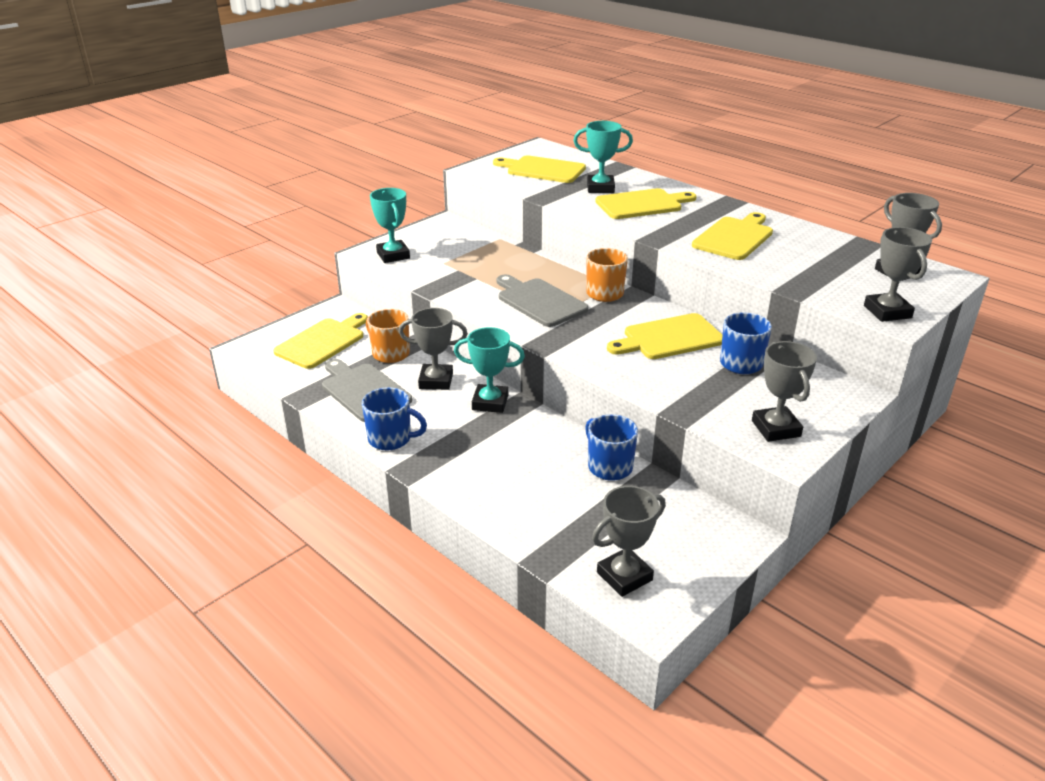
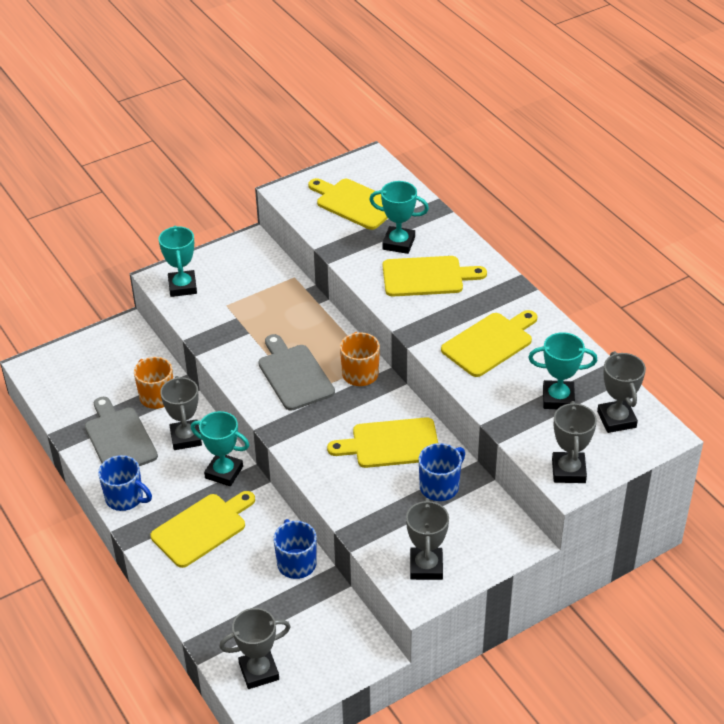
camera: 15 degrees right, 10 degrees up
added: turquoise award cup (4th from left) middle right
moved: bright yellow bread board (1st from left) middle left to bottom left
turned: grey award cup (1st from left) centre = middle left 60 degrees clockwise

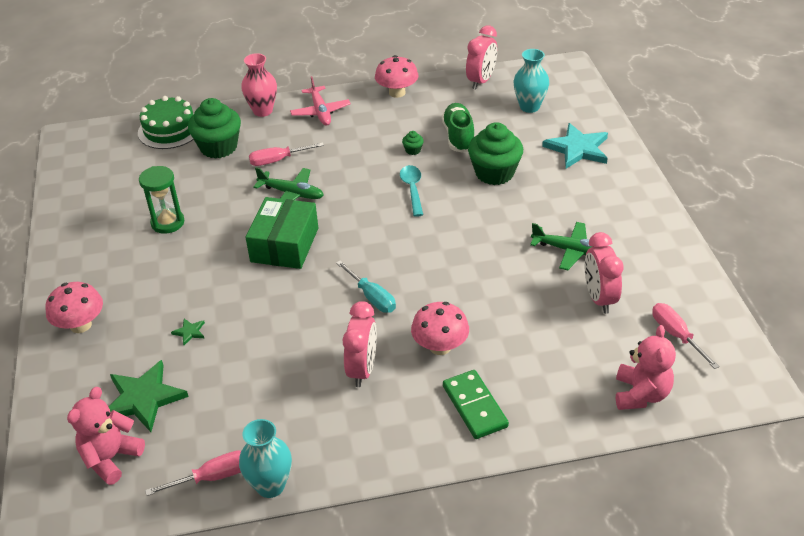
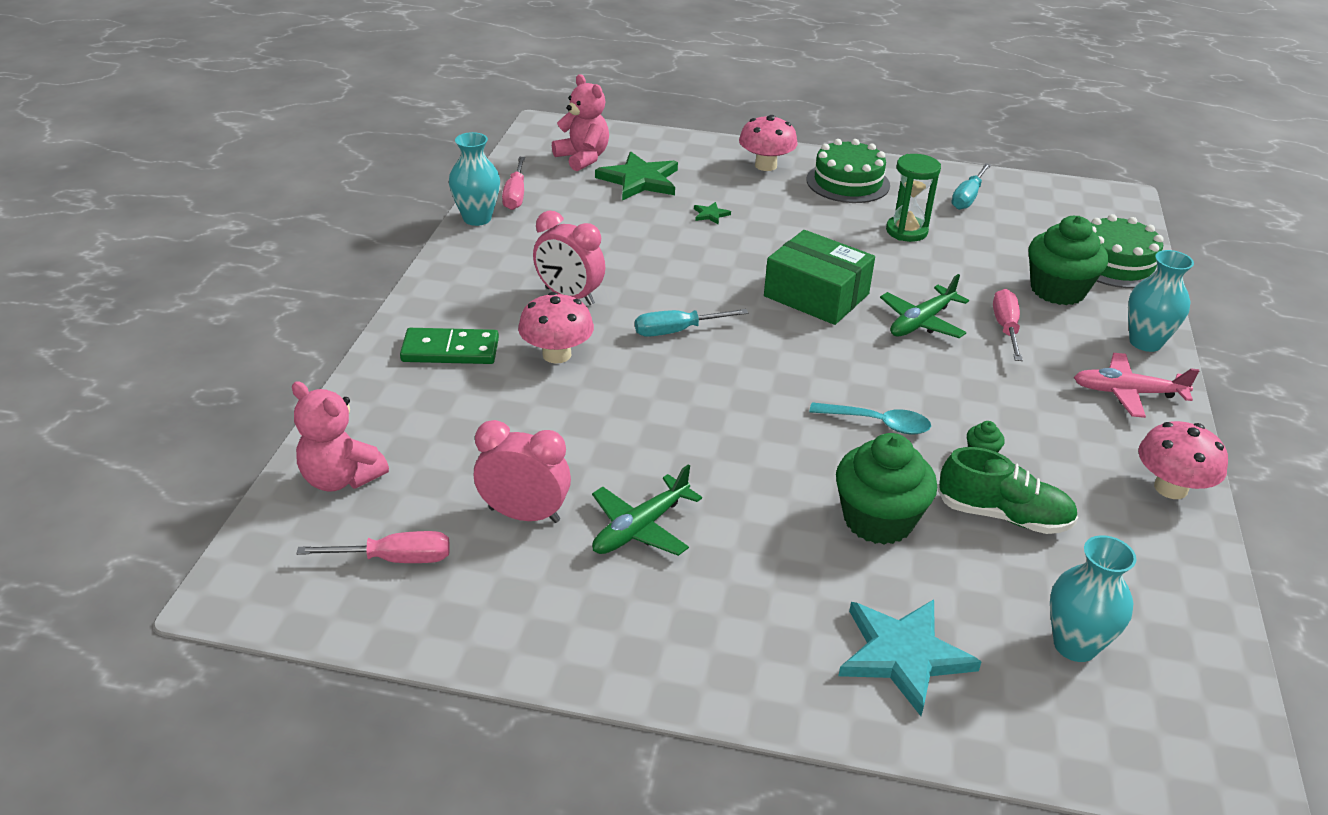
camera: 110 degrees right, 5 degrees down
removed: rose-pink alarm clock (2nd from left) top centre
added: green cake (1st from left) top centre; turquoise screwdriver (2nd from left) top right
recoloured: rose-pink tall vase top left to turquoise tall vase (3rd from left) middle right

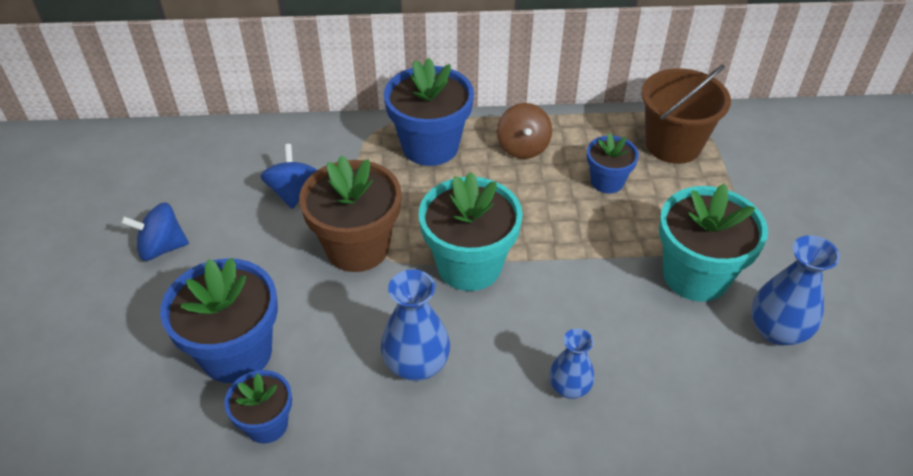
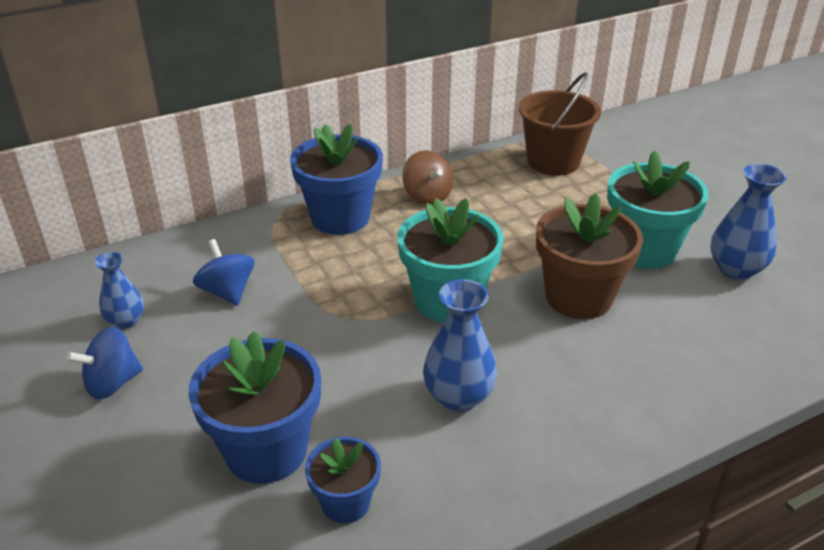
camera: 25 degrees left, 10 degrees down
removed: blue flower pot (4th from left) middle right
moved: blue tall vase (2nd from left in the first image) bottom centre to blue tall vase (1st from left) middle left; dark brown flower pot centre to middle right

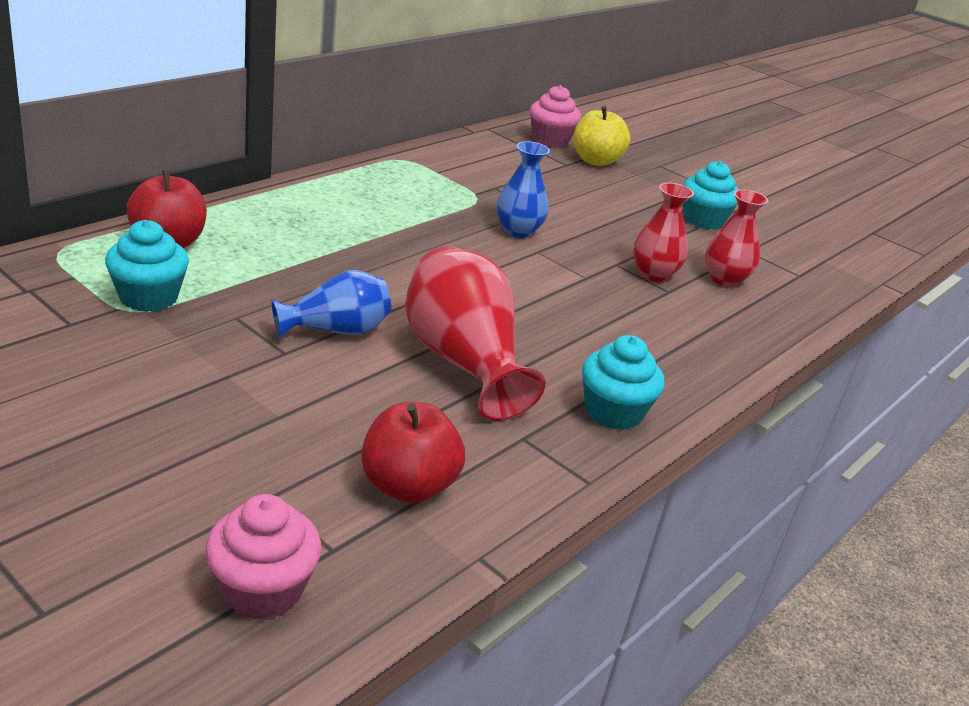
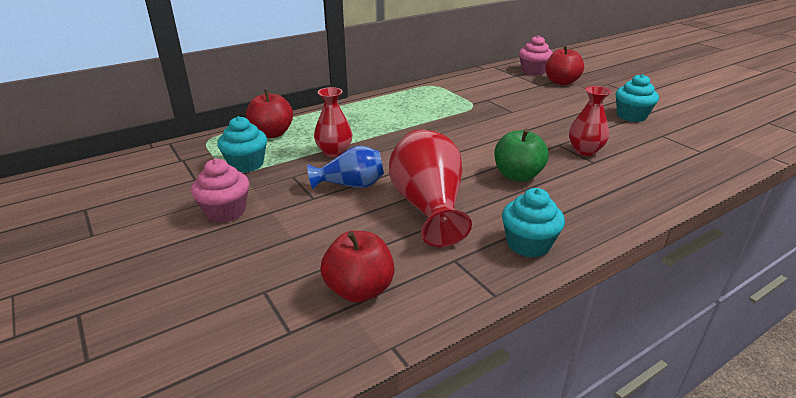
camera: 20 degrees right, 0 degrees up
removed: blue tall vase (2nd from left) top centre
added: green toy apple centre
moved: rose-pink fairy cake (1st from left) bottom left to middle left; scarlet tall vase (3rd from left in the first image) middle right to scarlet tall vase (1st from left) top centre
recoloured: bright yellow toy apple top centre to scarlet toy apple (3rd from left) top right

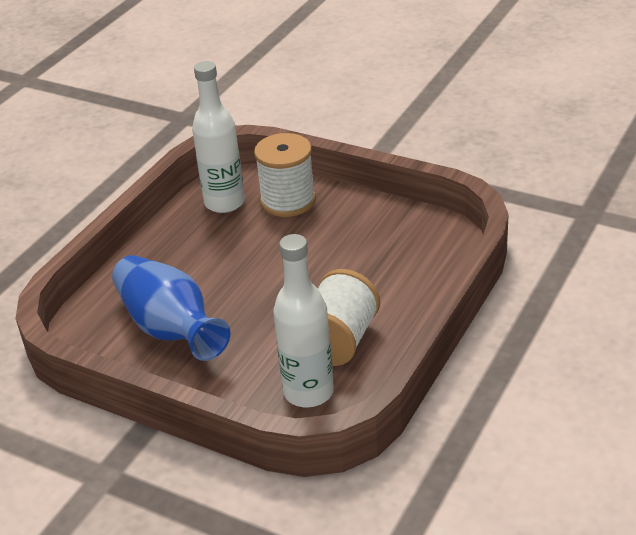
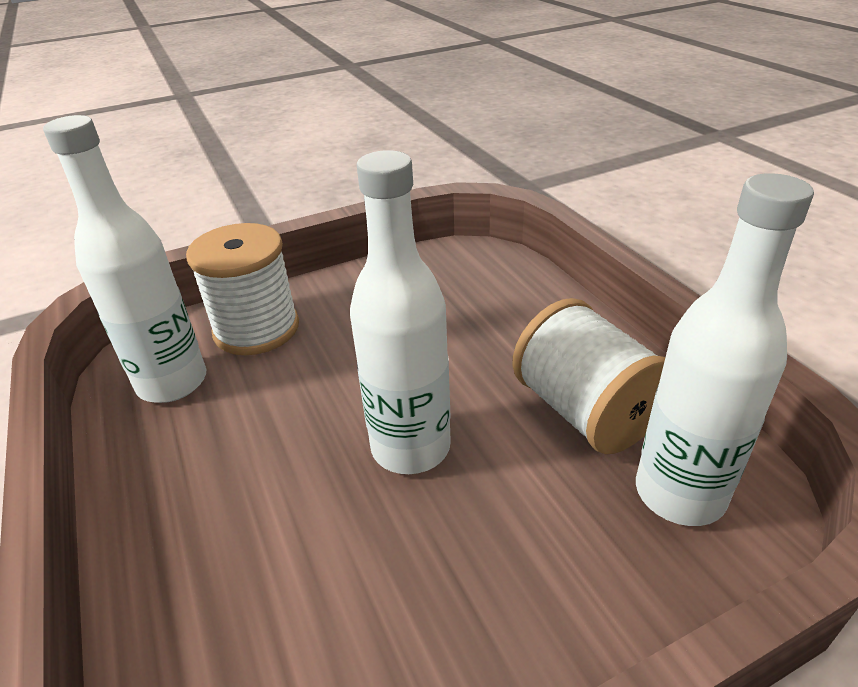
camera: 55 degrees left, 0 degrees up
removed: blue tall vase middle left
added: white drink bottle (2nd from left) centre

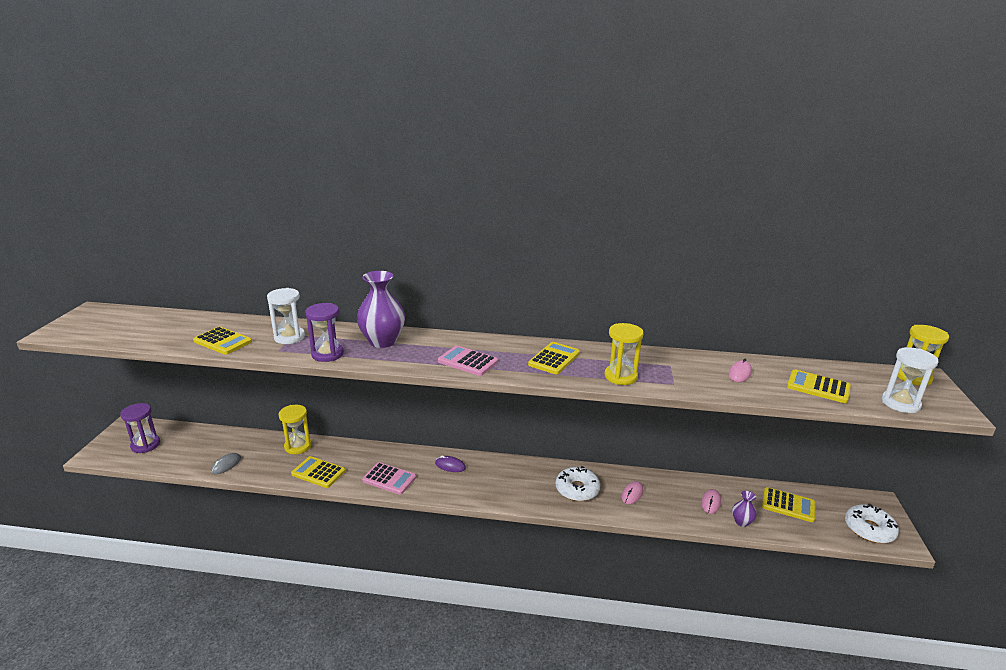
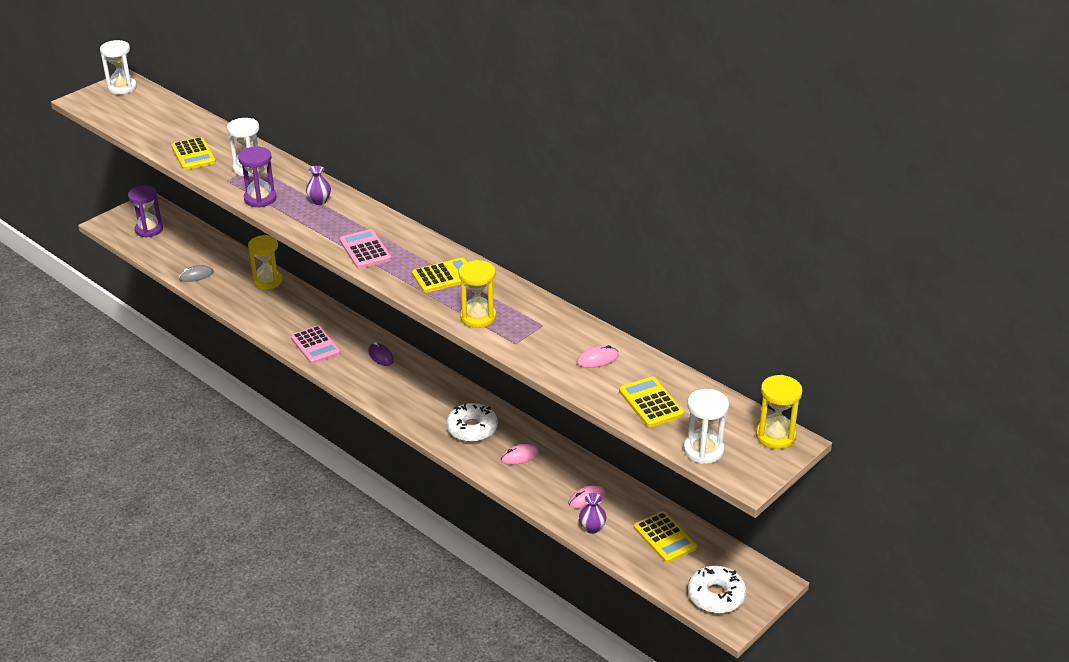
camera: 35 degrees right, 10 degrees up
removed: bright yellow calculator (2nd from left) bottom left
added: white sandglass (1st from left) top left
resized: royal purple tall vase (1st from left) centre = top left x0.49

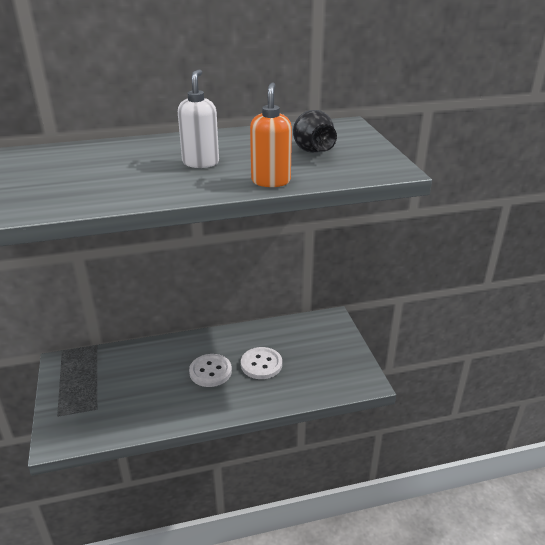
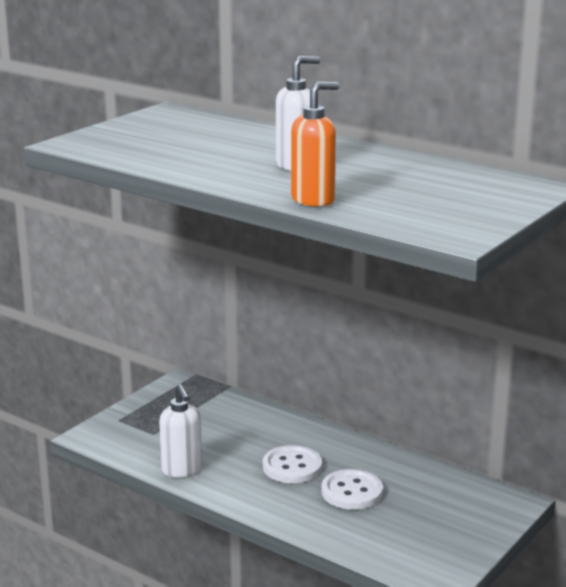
camera: 50 degrees right, 10 degrees down
removed: black tall vase top centre
added: white soap pump (1st from left) bottom left

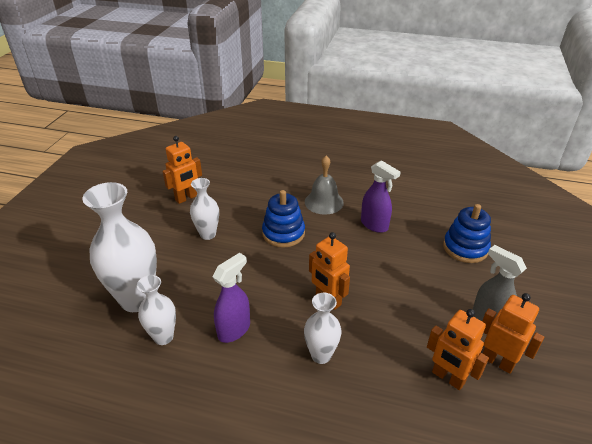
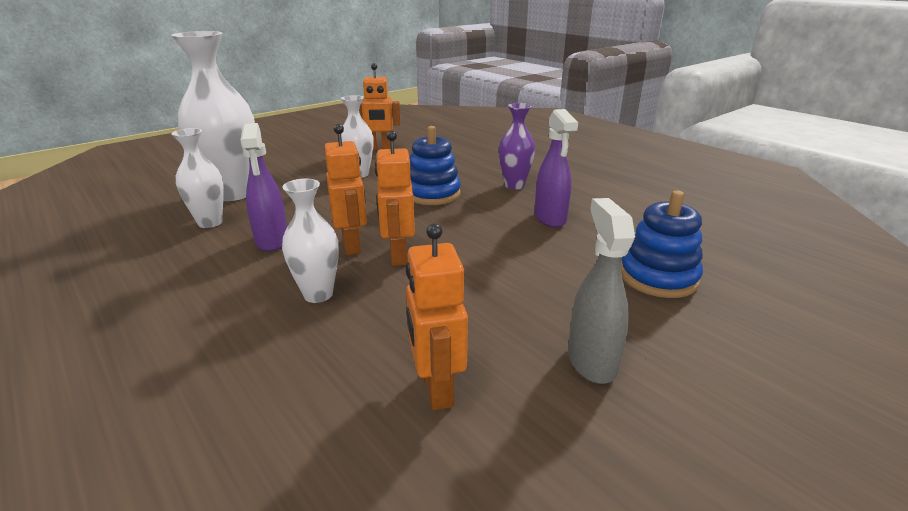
camera: 35 degrees right, 10 degrees down
moved: bright orange toy robot (4th from left in the first image) bottom right to bright orange toy robot (1st from left) centre
replaced: grey hand bell centre to royal purple tall vase top centre
turned: royal purple spray bottle (1st from left) bottom centre = middle left 90 degrees clockwise

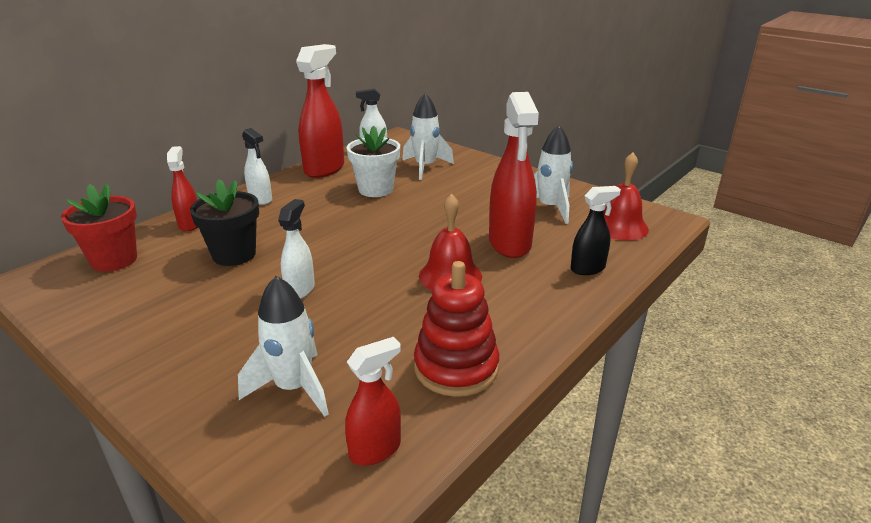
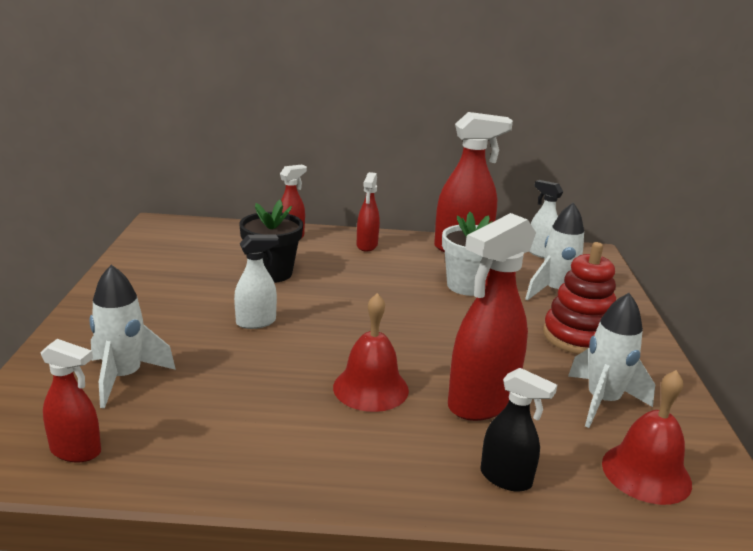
camera: 50 degrees right, 5 degrees down
removed: scarlet flower pot middle left
moved: scarlet stacking rings centre to middle right
recoloured: white spray bottle (1st from left) top left to scarlet spray bottle (3rd from left) centre

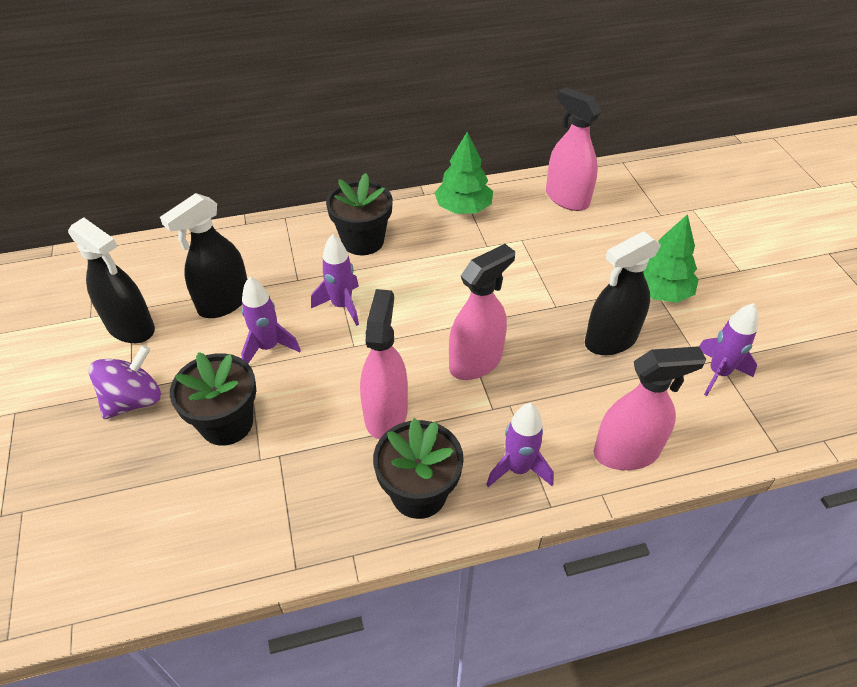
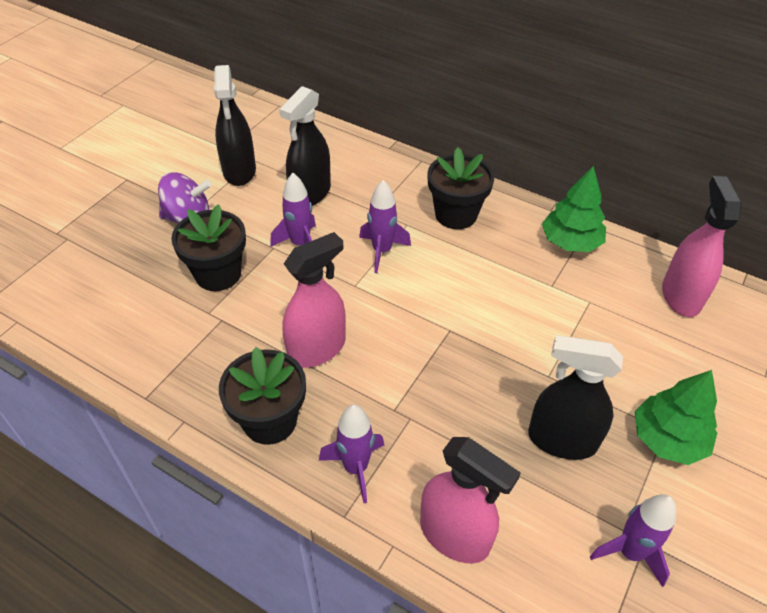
camera: 45 degrees right, 0 degrees up
removed: rose-pink spray bottle (2nd from left) centre
turned: black spray bottle (2nd from left) middle left = top centre 60 degrees counterclockwise

